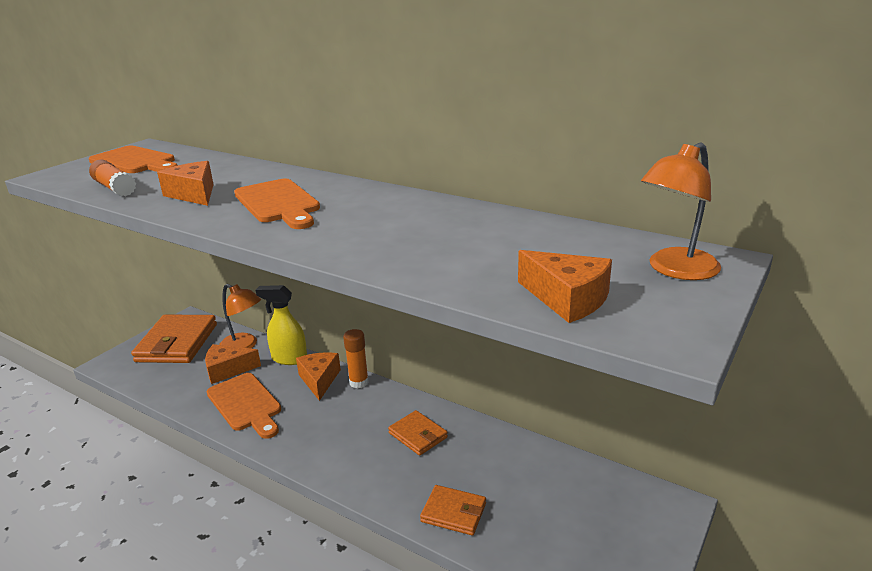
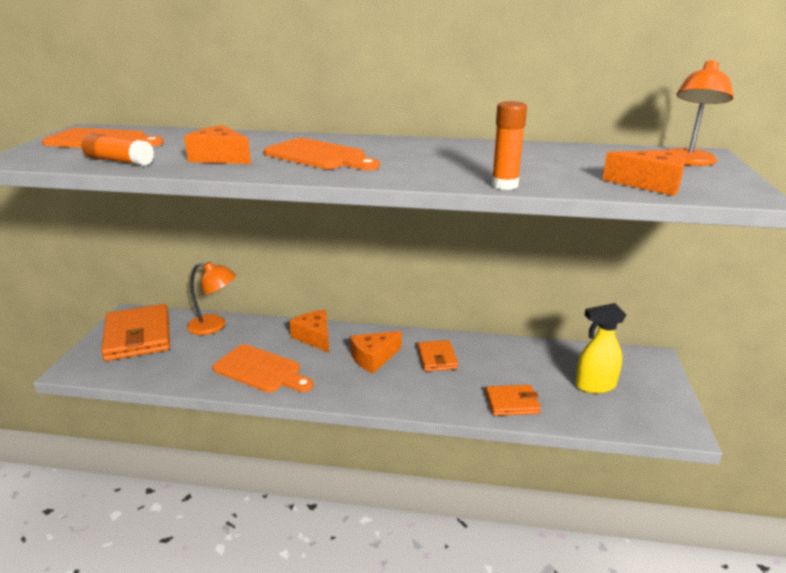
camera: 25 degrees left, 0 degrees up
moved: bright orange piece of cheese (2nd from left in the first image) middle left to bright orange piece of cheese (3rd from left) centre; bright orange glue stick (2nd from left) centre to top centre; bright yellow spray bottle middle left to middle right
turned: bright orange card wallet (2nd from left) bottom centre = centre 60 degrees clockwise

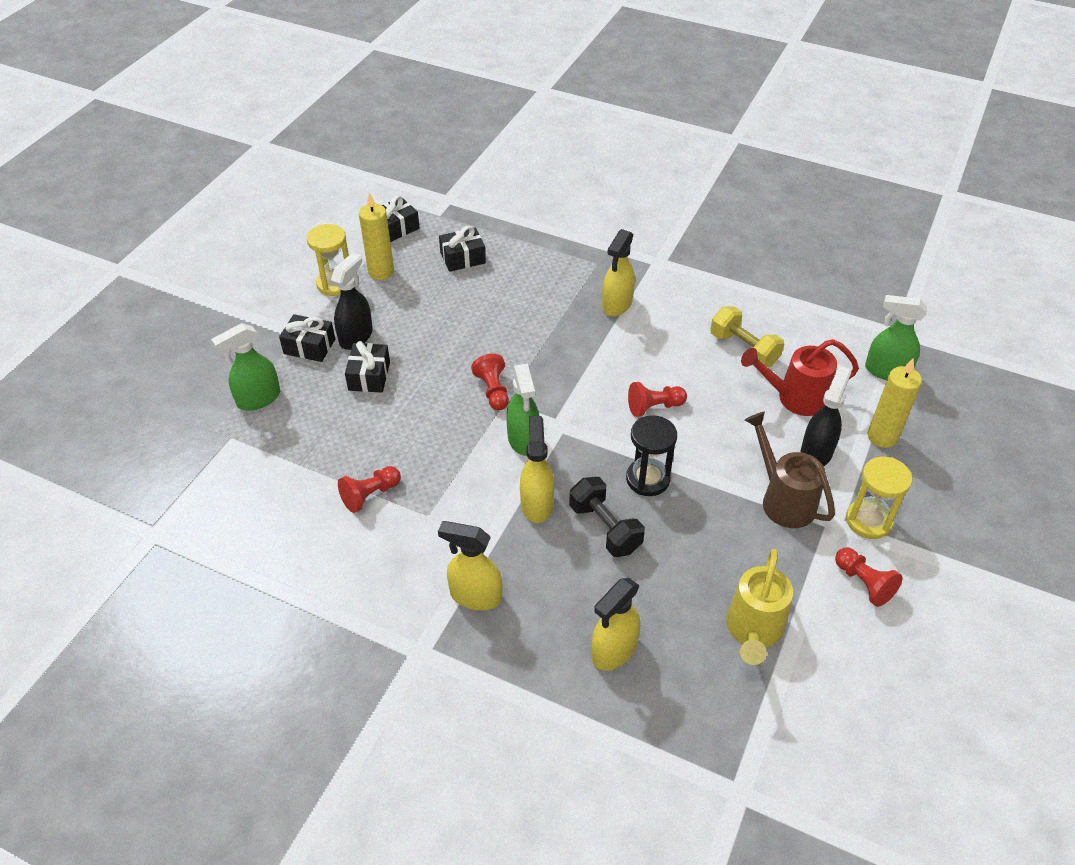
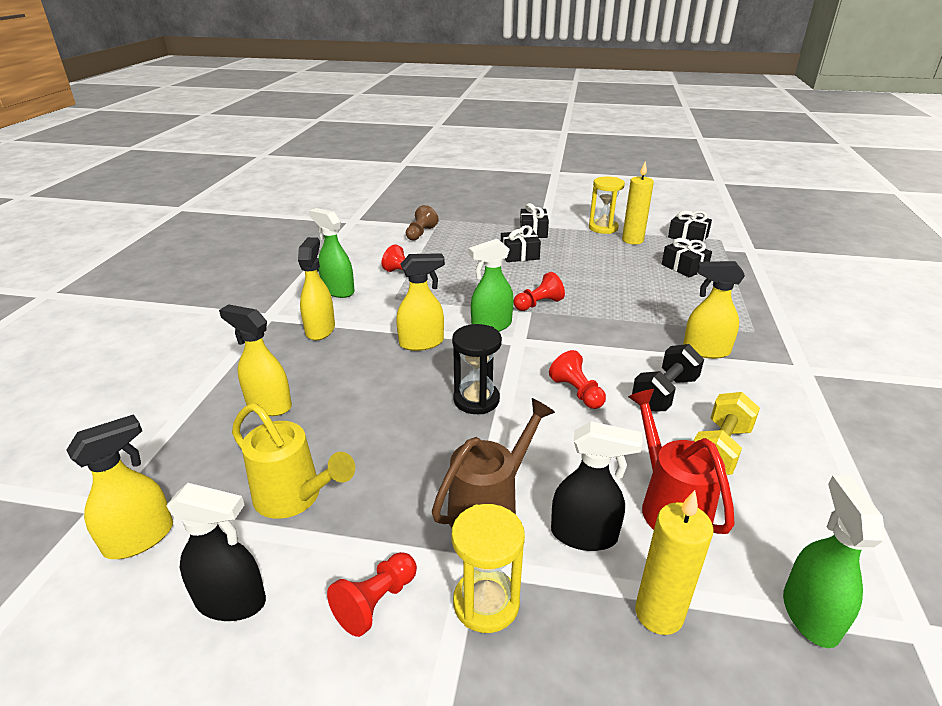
camera: 75 degrees right, 15 degrees down
added: bright yellow spray bottle (1st from left) bottom left; dark brown pawn top centre
moved: black spray bottle (1st from left) middle left to bottom left; green spray bottle (1st from left) middle left to centre; black free weight centre to middle right
turned: bright yellow watering pot bottom right = middle left 150 degrees counterclockwise

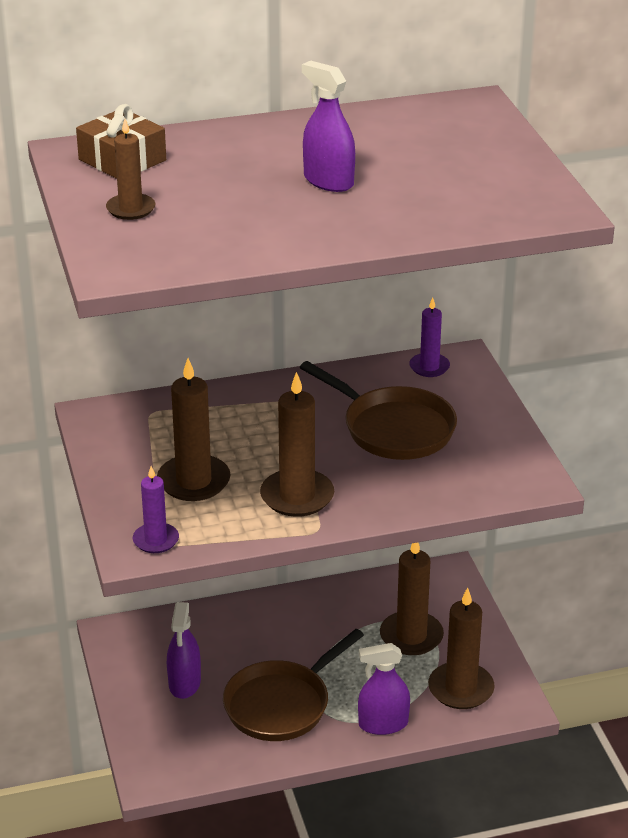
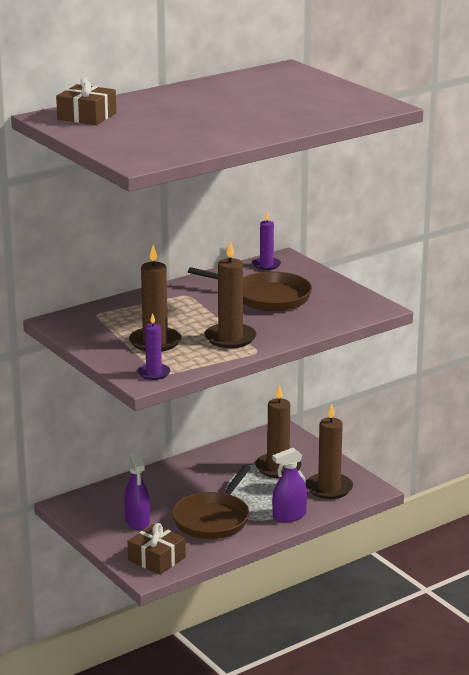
camera: 20 degrees left, 10 degrees down
removed: dark brown candle (1st from left) top left; royal purple spray bottle (2nd from left) top centre
added: dark brown wrapped gift (2nd from left) bottom centre

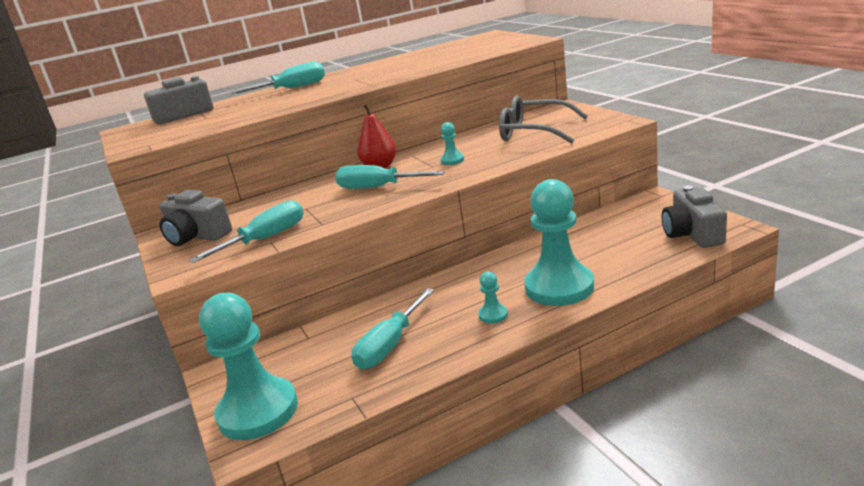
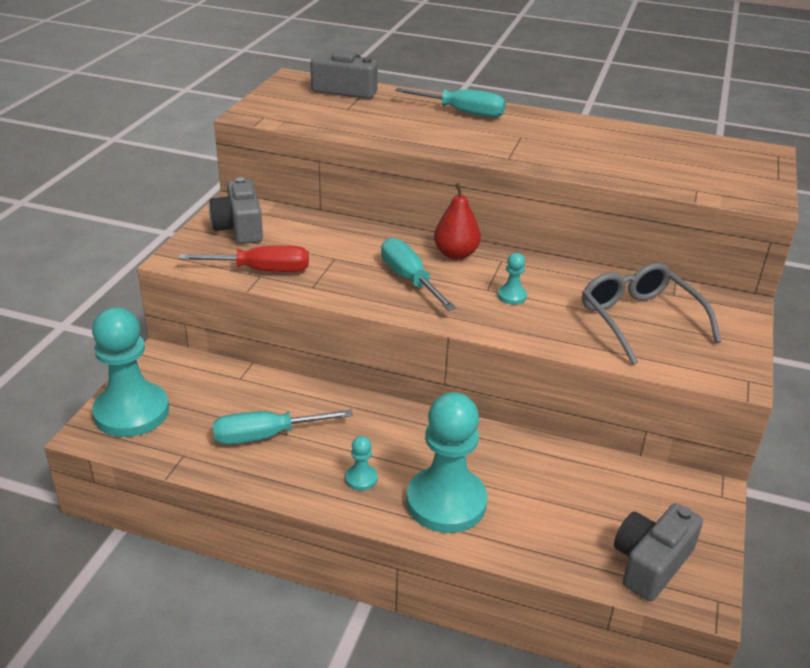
camera: 40 degrees right, 10 degrees up
recoloured: turquoise screwdriver (1st from left) middle left to scarlet screwdriver middle left

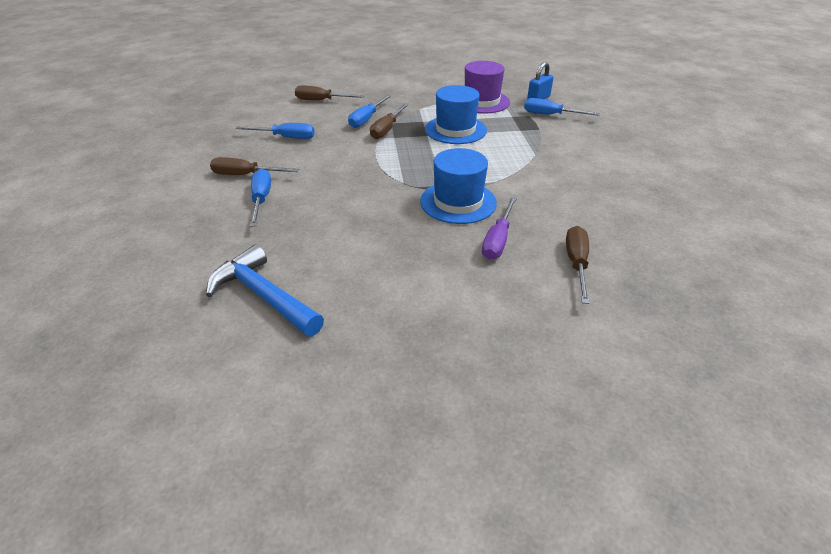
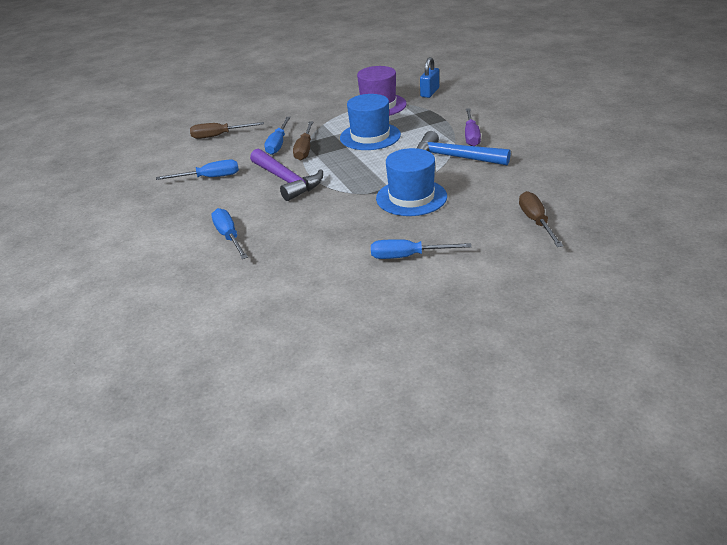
camera: 15 degrees left, 5 degrees down
removed: dark brown screwdriver (1st from left) top left
added: royal purple hammer top centre
moved: blue screwdriver (4th from left) top right to centre; blue hammer middle left to top centre; royal purple screwdriver centre to top centre

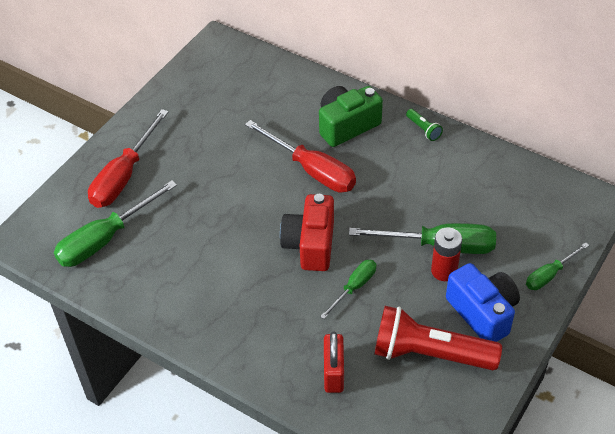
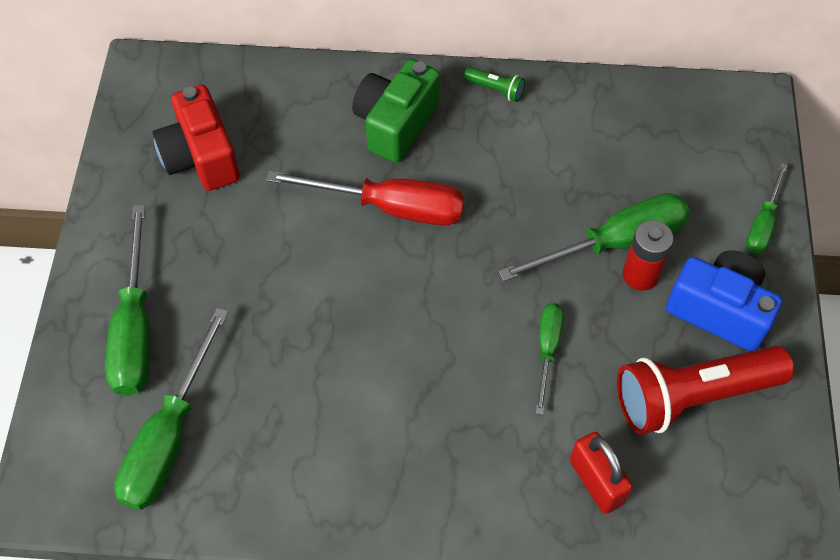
camera: 30 degrees left, 10 degrees up
moved: scarlet photo camera centre to top left
recoloured: scarlet screwdriver (1st from left) middle left to green screwdriver (1st from left) middle left

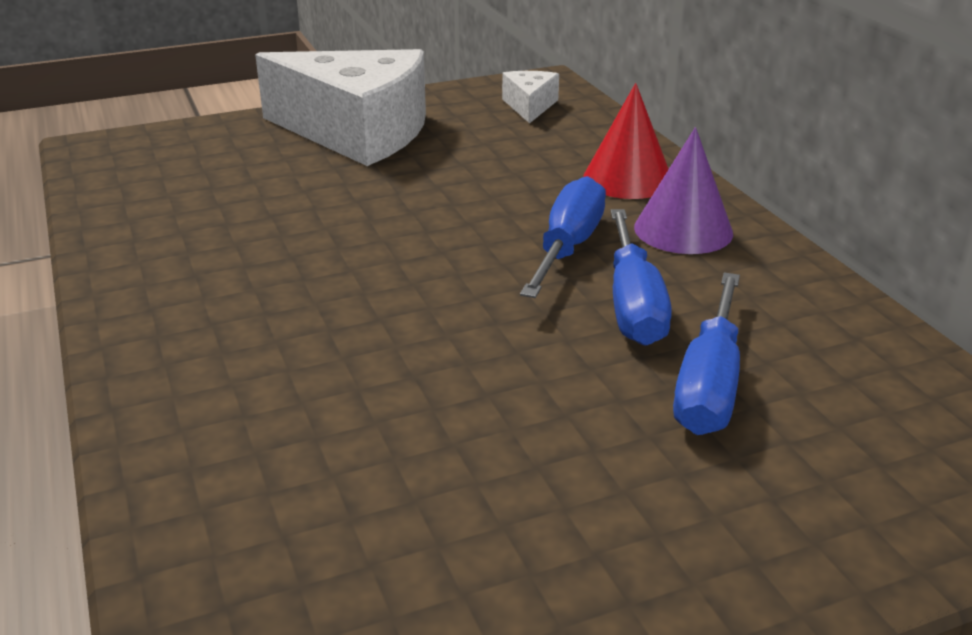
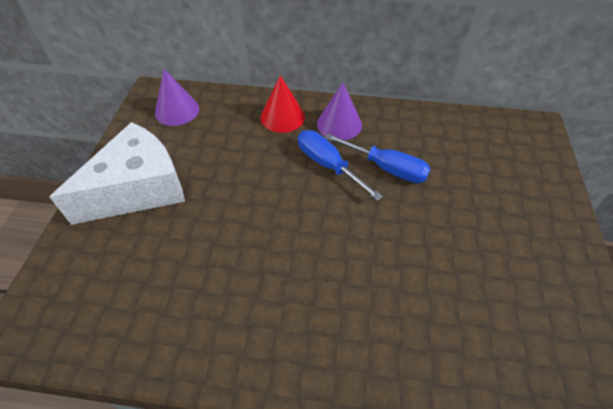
camera: 60 degrees left, 20 degrees up
removed: blue screwdriver (3rd from left) middle right
replaced: white piece of cheese (2nd from left) top centre to royal purple cone shape (1st from left) top left

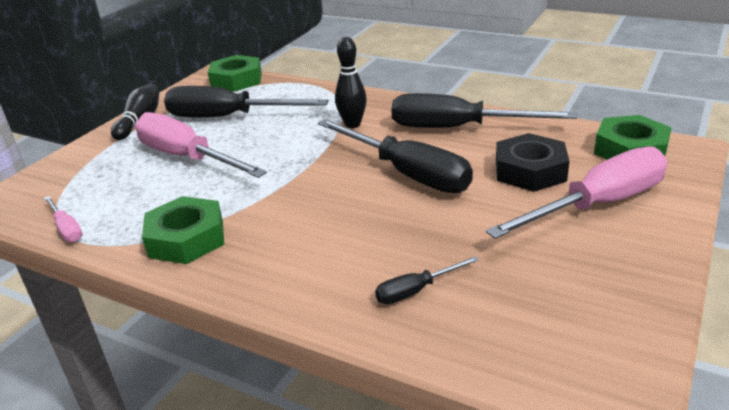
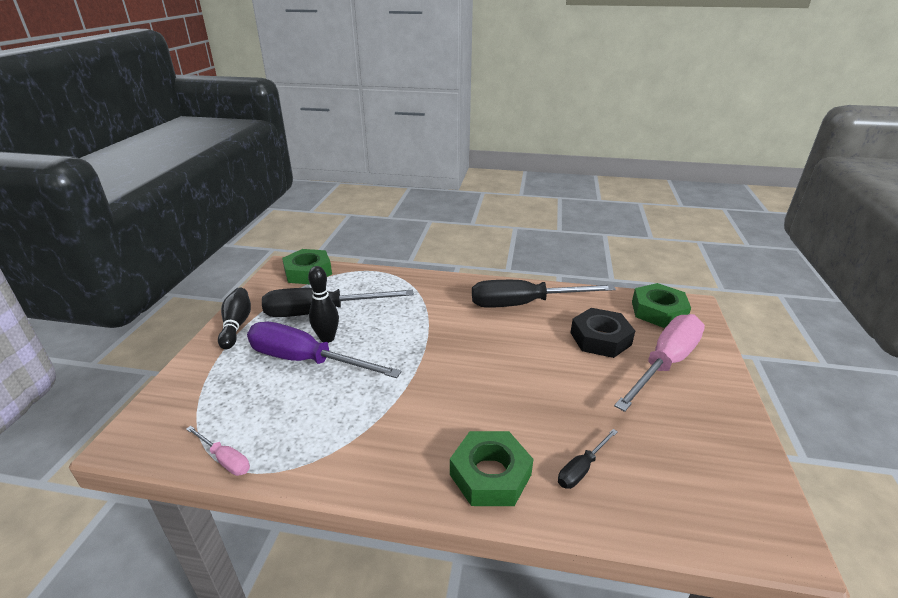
camera: 20 degrees left, 0 degrees up
removed: black screwdriver (2nd from left) centre
moved: black bowling pin (2nd from left) top centre to centre; green nut (1st from left in the first image) middle left to green nut (2nd from left) bottom centre
recoloured: rose-pink screwdriver (2nd from left) middle left to royal purple screwdriver centre

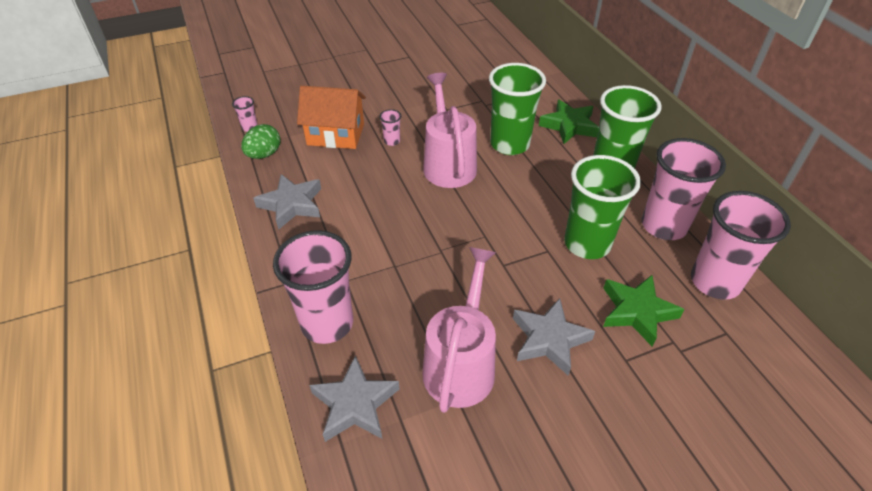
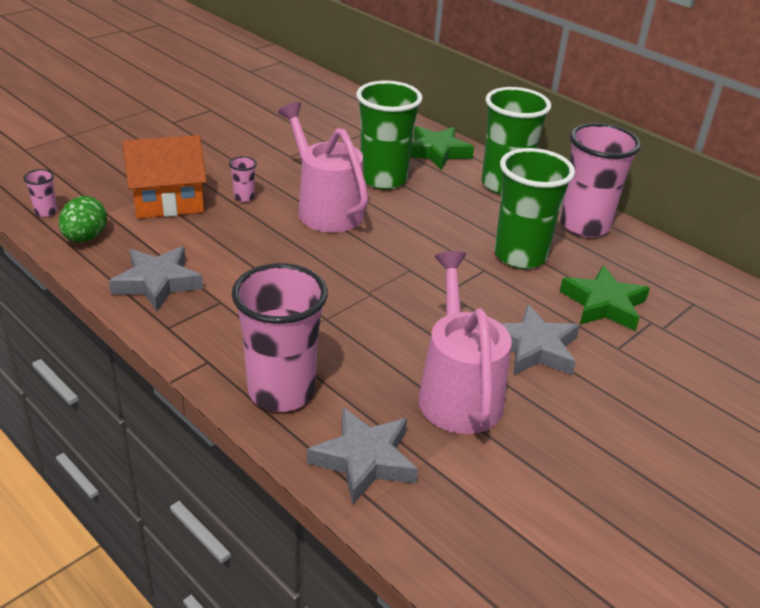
camera: 25 degrees left, 10 degrees down
removed: rose-pink beaker (5th from left) middle right

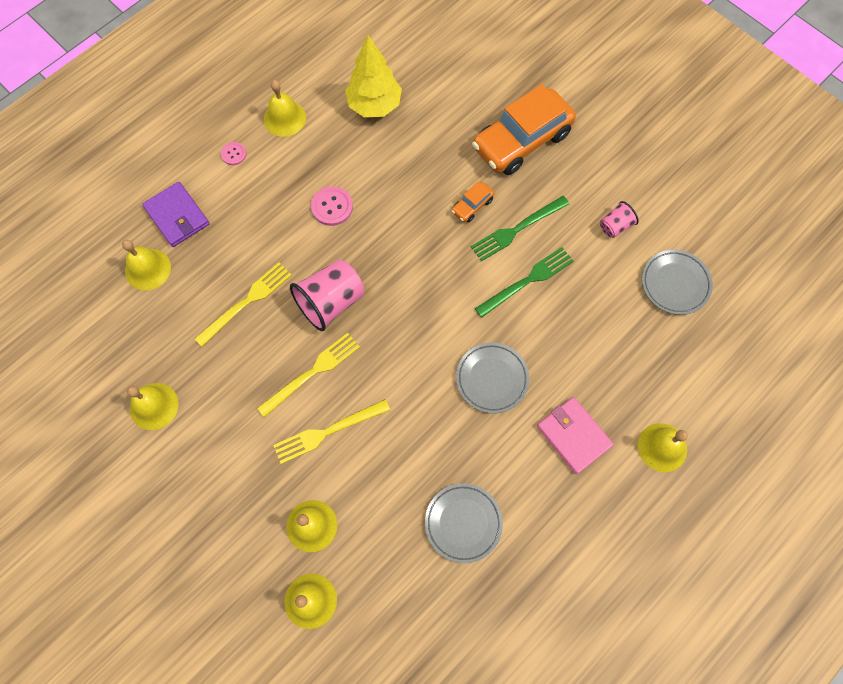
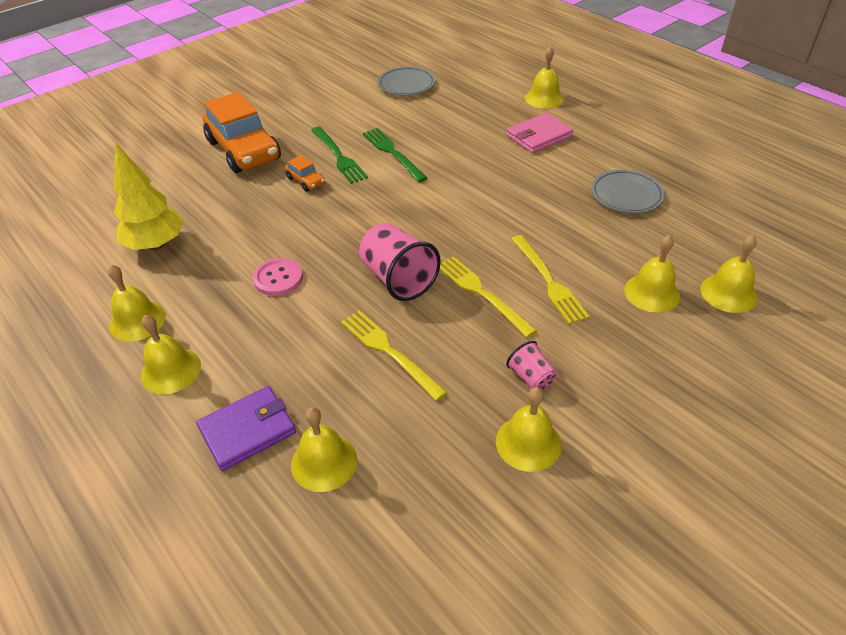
camera: 85 degrees left, 25 degrees down
removed: grey flat dish (2nd from left) centre
moved: rose-pink beaker (2nd from left) top right to centre
replaced: rose-pink sewing button (1st from left) top left to bright yellow hand bell (2nd from left) middle left

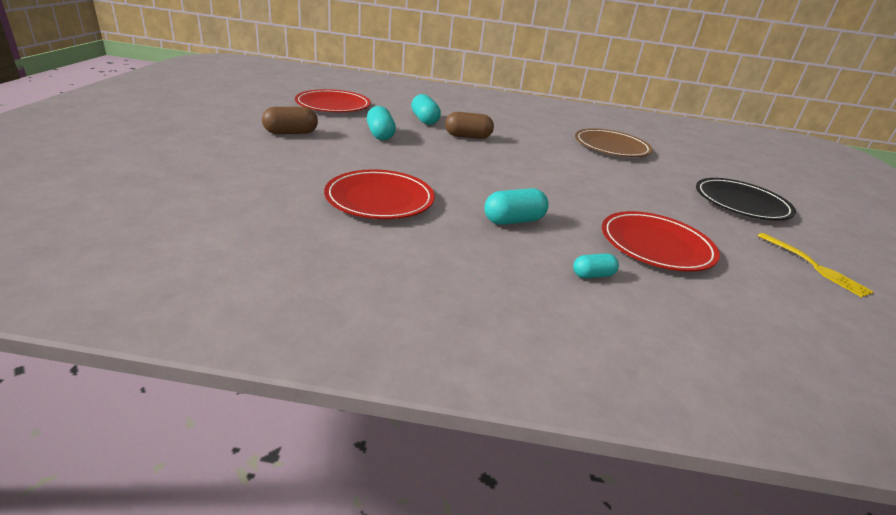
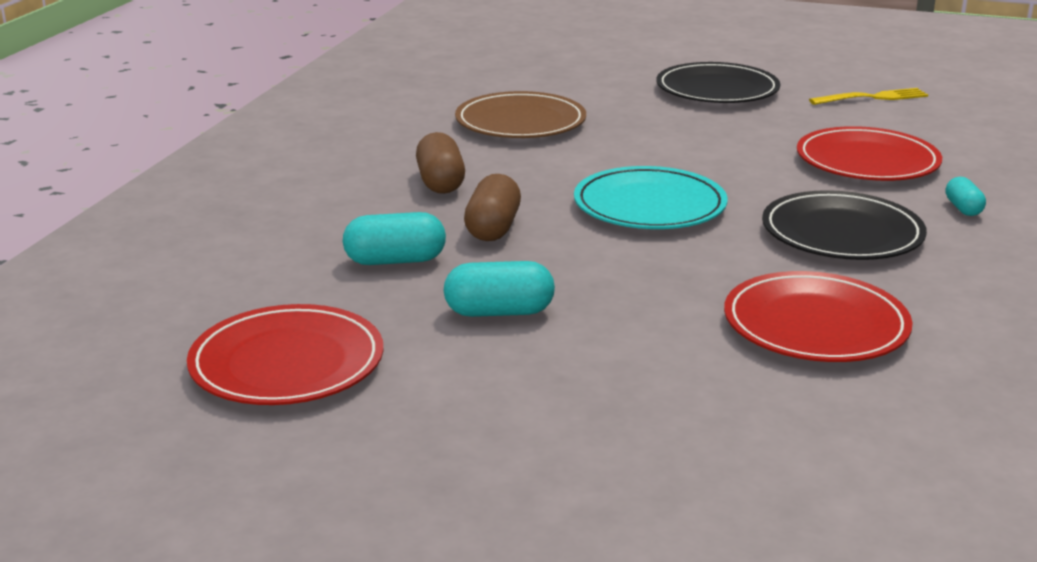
camera: 75 degrees left, 5 degrees down
added: turquoise flat dish centre
moved: dark brown capsule (1st from left) top left to top centre
replaced: turquoise capsule (3rd from left) centre to black flat dish (2nd from left) middle right

